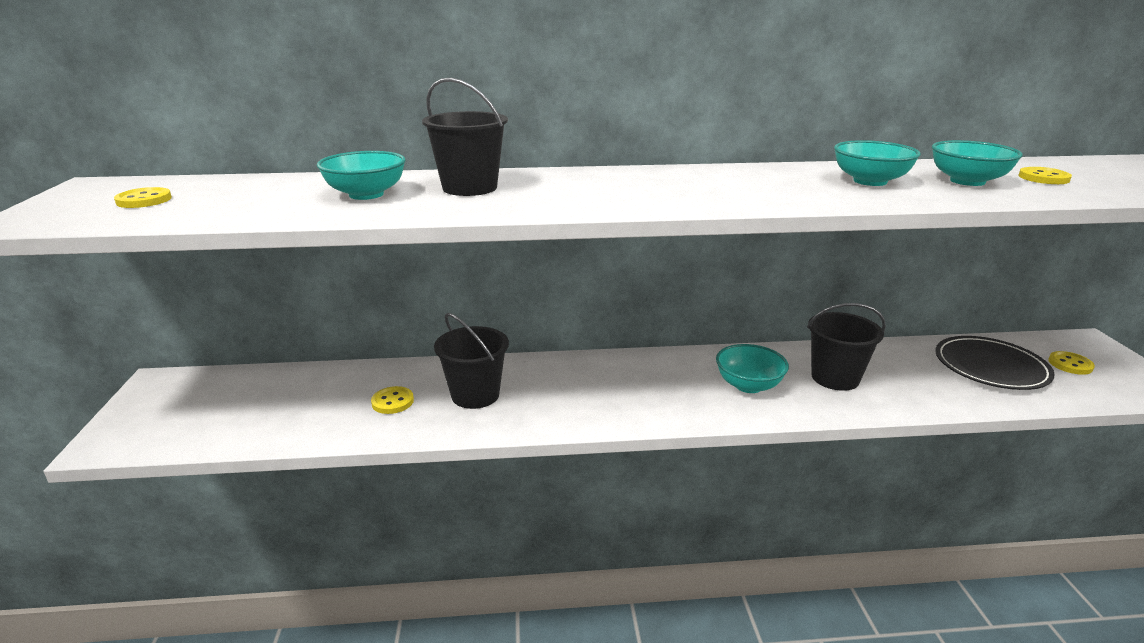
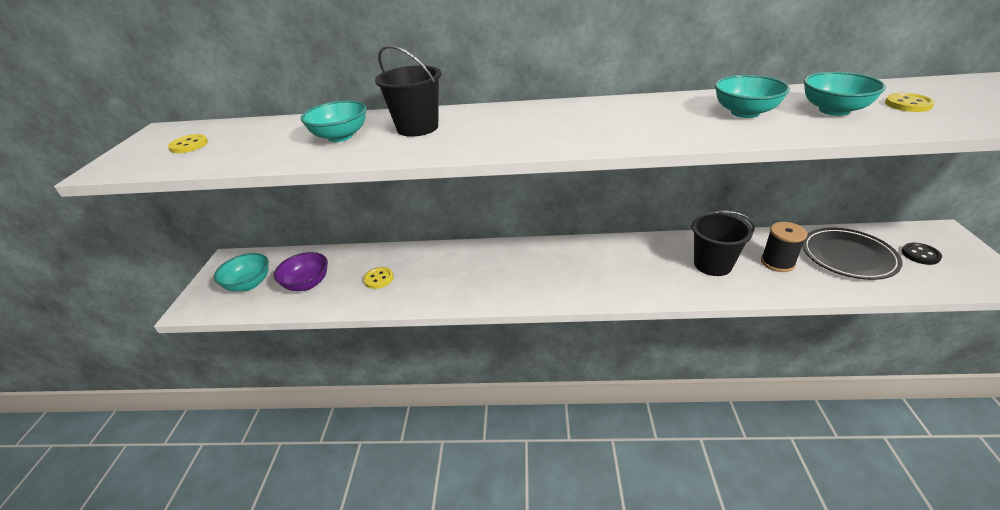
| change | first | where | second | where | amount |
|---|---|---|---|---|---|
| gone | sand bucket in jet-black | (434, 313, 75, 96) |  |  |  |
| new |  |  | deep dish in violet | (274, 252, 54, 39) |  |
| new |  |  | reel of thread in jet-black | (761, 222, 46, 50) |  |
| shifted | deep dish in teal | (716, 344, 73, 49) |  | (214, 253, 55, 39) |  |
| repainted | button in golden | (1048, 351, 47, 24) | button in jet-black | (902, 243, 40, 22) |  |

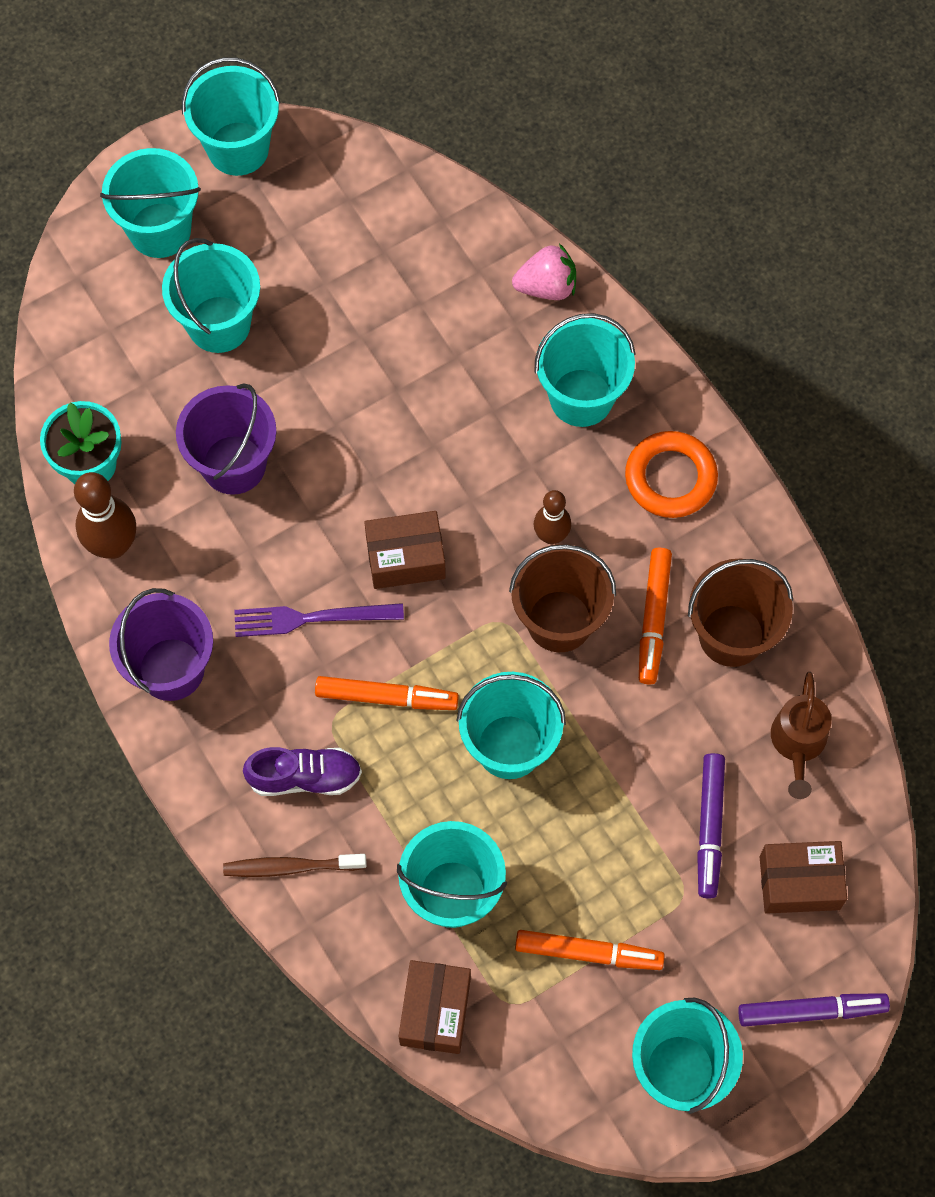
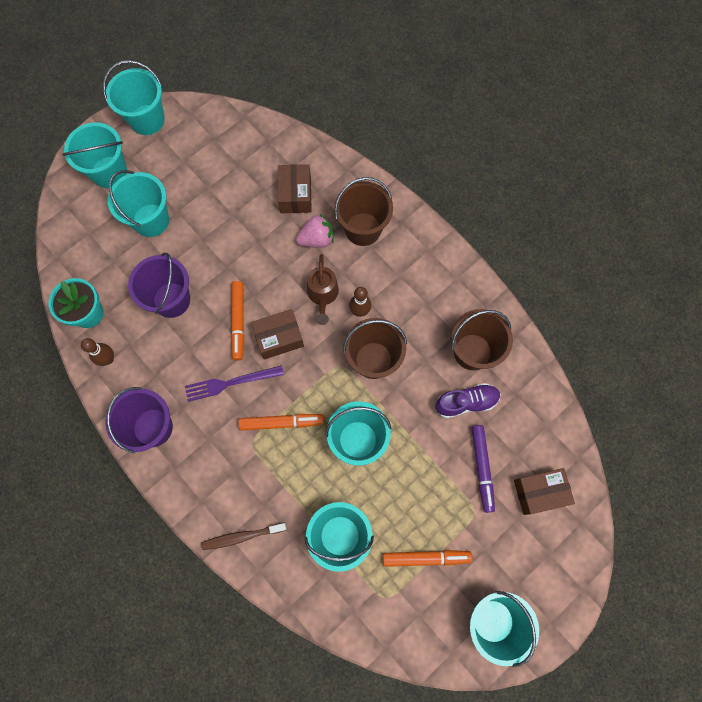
| change | first | where | second | where | amount |
|---|---|---|---|---|---|
| gone | ring in orange-coloured | (625, 431, 93, 87) |  |  |  |
| gone | marker in violet | (738, 993, 152, 34) |  |  |  |
| shifted | sneaker in violet | (243, 747, 119, 49) |  | (435, 383, 66, 36) |  |
| shifted | box in brown | (398, 960, 73, 94) |  | (278, 164, 34, 49) |  |
| shifted | toy strawberry in rose-pink | (512, 243, 64, 57) |  | (296, 214, 38, 34) |  |
| shifted | marker in orange-coloured | (639, 548, 33, 137) |  | (231, 281, 13, 80) |  |
| shifted | watering pot in brown | (771, 672, 61, 127) |  | (307, 254, 32, 71) |  |
| repainted | sand bucket in teal | (535, 313, 101, 114) | sand bucket in brown | (334, 177, 59, 69) |  |
| scaled | bowling pin in brown | (74, 472, 62, 87) |  | (81, 338, 33, 28) | x0.63 |

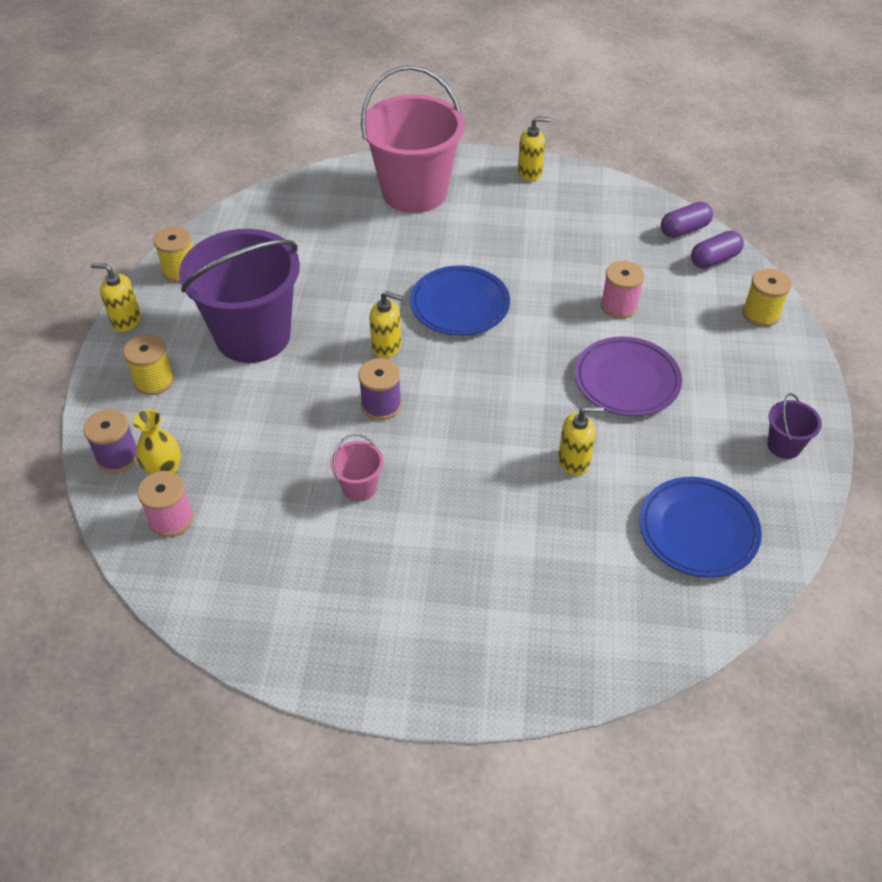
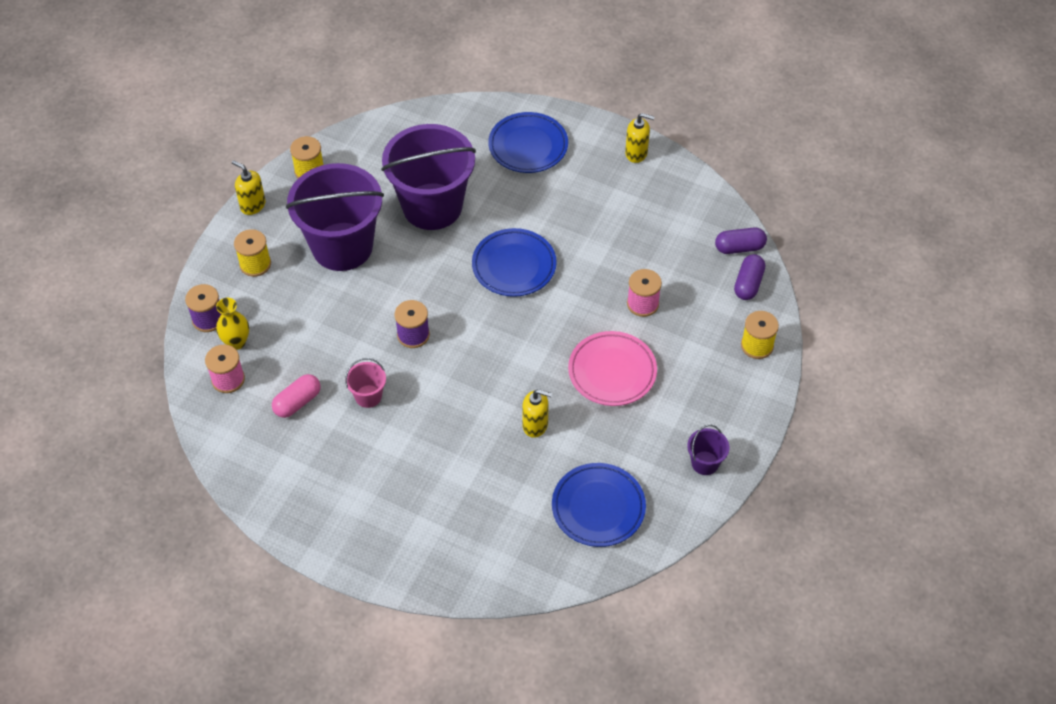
| change | first | where | second | where | amount |
|---|---|---|---|---|---|
| gone | soap dispenser in golden | (369, 291, 34, 67) |  |  |  |
| new |  |  | pill in rose-pink | (272, 374, 49, 44) |  |
| new |  |  | sand bucket in violet | (381, 124, 95, 106) |  |
| swapped | sand bucket in rose-pink | (361, 65, 104, 148) | plate in cobalt | (488, 112, 80, 61) |  |
| repainted | plate in violet | (575, 336, 107, 80) | plate in rose-pink | (568, 331, 89, 75) |  |
| rotated | pill in violet | (691, 230, 53, 39) |  | (734, 254, 31, 46) | 60 degrees counterclockwise |

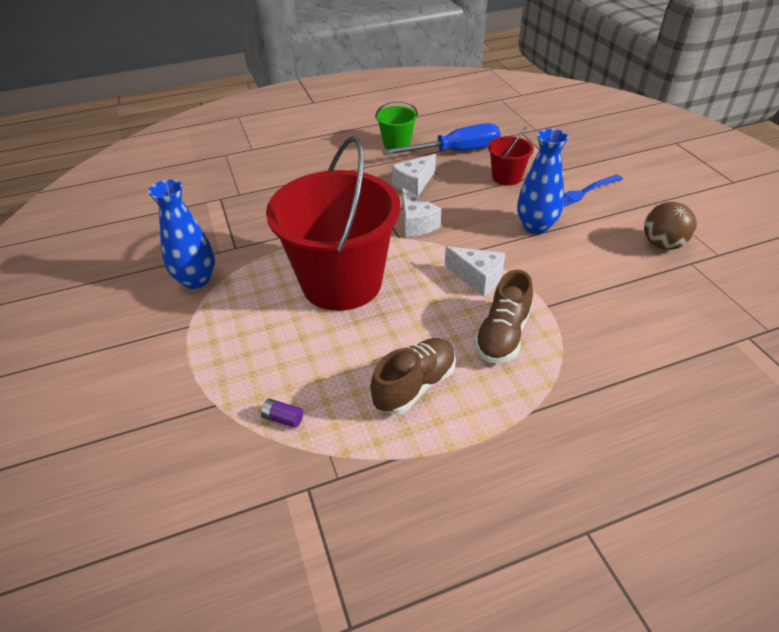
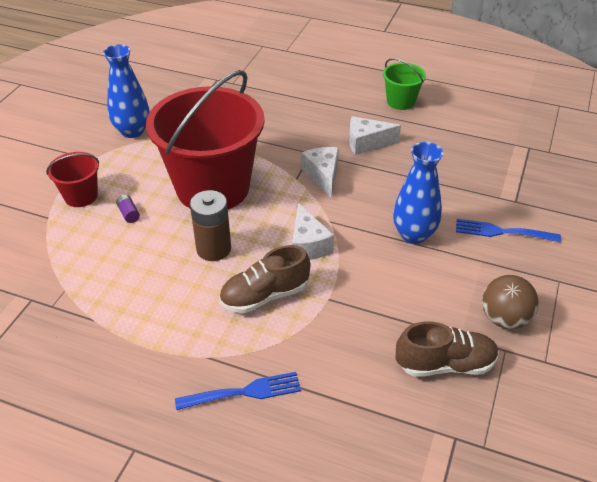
| change | first | where | second | where | amount |
|---|---|---|---|---|---|
| gone | hand screwdriver in cobalt | (382, 123, 119, 32) |  |  |  |
| new |  |  | table fork in cobalt | (175, 372, 126, 38) |  |
| new |  |  | AA battery in brown | (190, 190, 41, 71) |  |
| shifted | AA battery in violet | (261, 399, 42, 29) |  | (116, 195, 24, 28) |  |
| shifted | sneaker in brown | (370, 338, 86, 76) |  | (396, 321, 103, 56) |  |
| shifted | sand bucket in red | (488, 127, 46, 59) |  | (46, 152, 53, 55) |  |
| rotated | cheese in snow-white | (402, 188, 39, 49) |  | (301, 147, 38, 51) | 150 degrees clockwise |

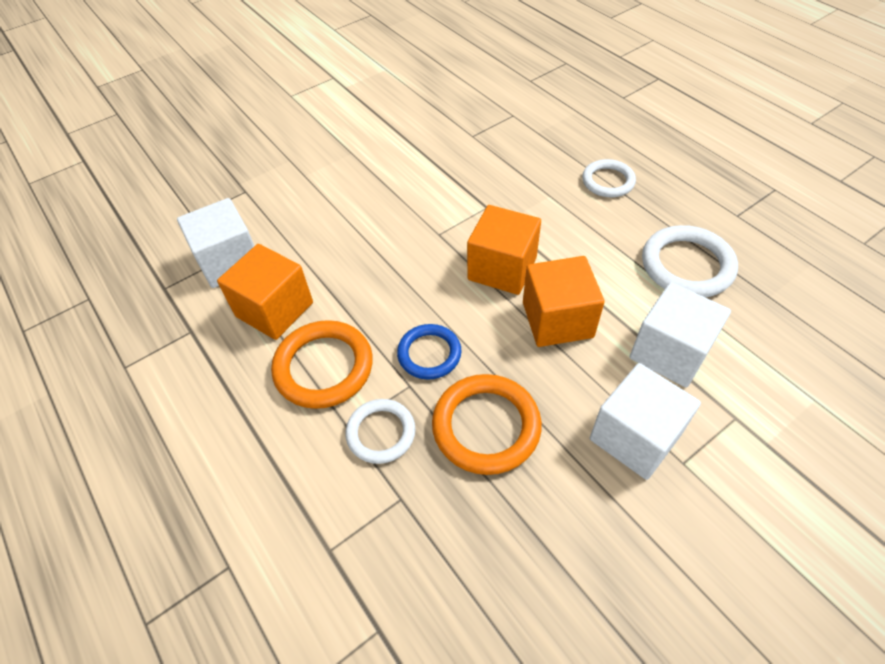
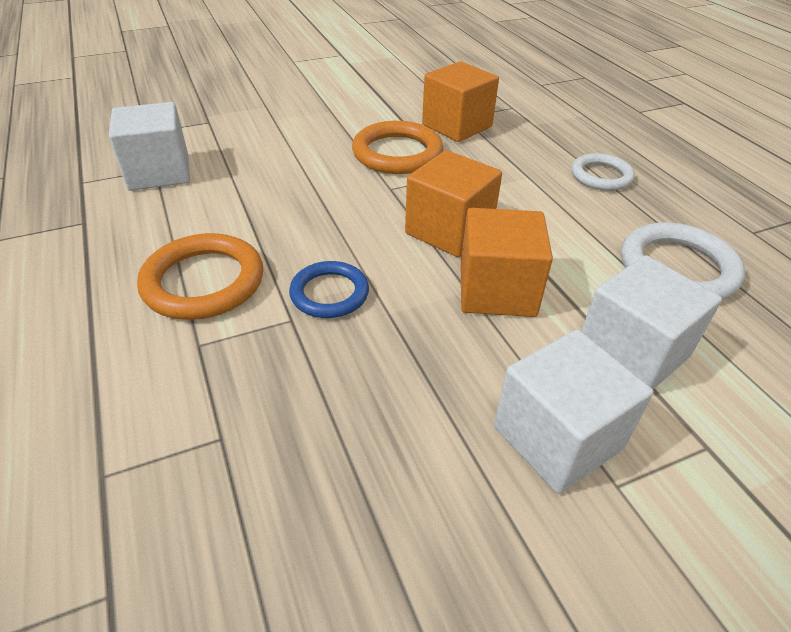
| change | first | where | second | where | amount |
|---|---|---|---|---|---|
| gone | ring in snow-white | (345, 399, 71, 65) |  |  |  |
| shifted | cube in orange-coloured | (217, 244, 96, 96) |  | (422, 61, 77, 81) |  |
| shifted | ring in orange-coloured | (432, 374, 110, 101) |  | (352, 121, 91, 53) |  |

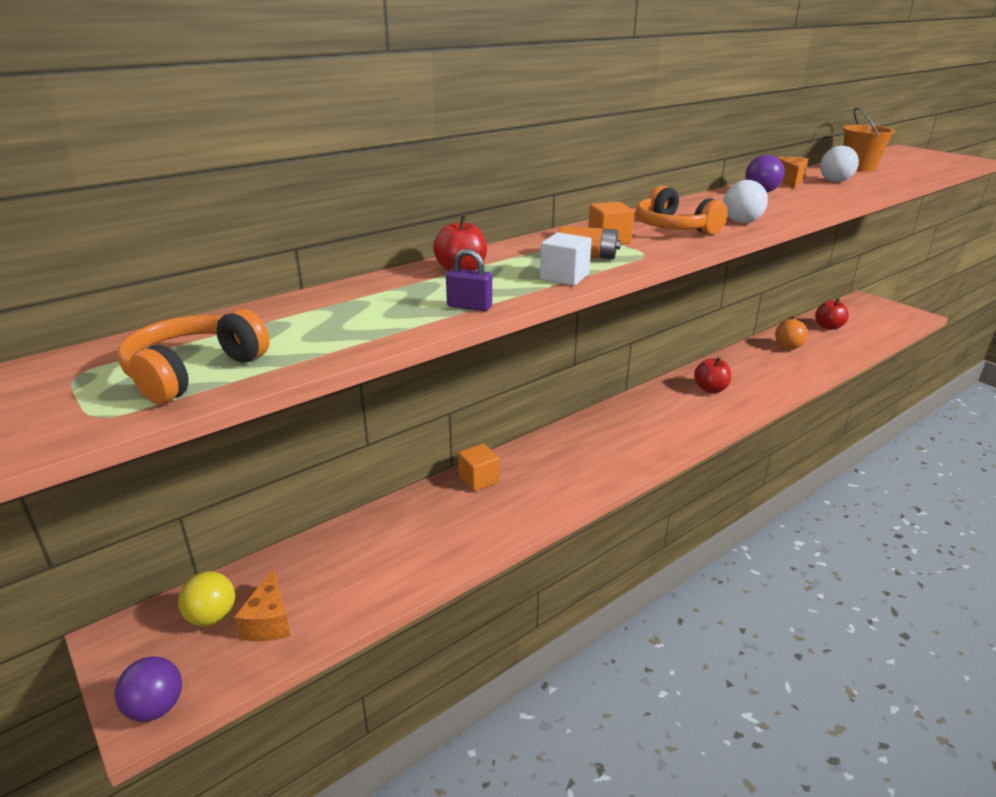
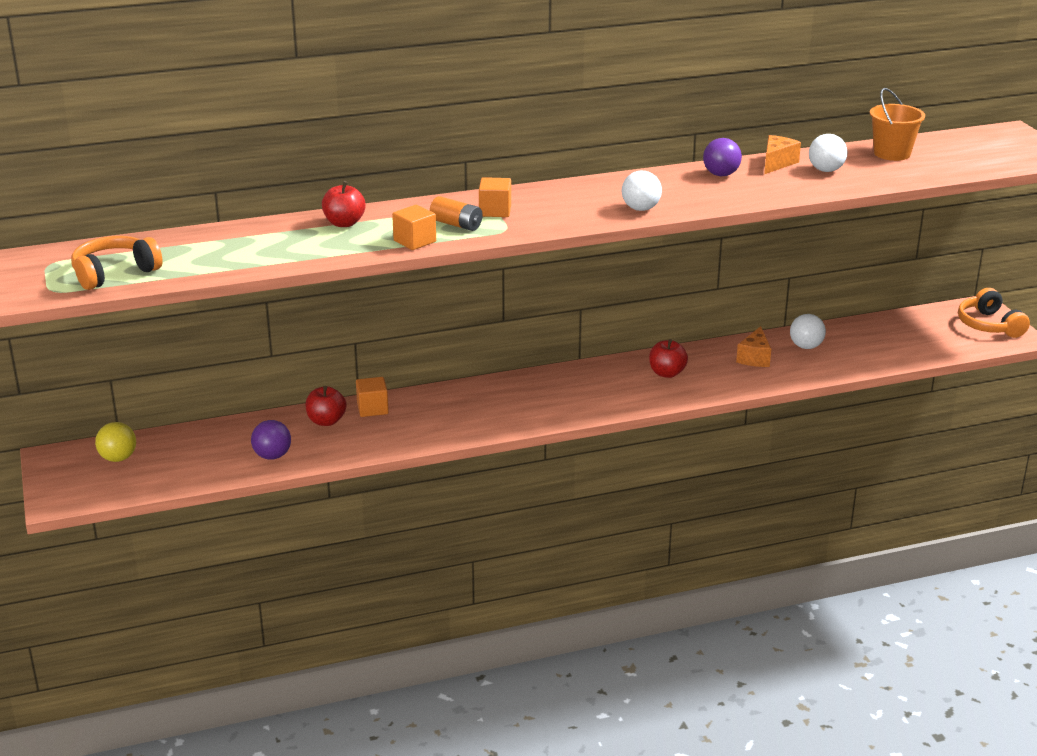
| change | first | where | second | where | amount |
|---|---|---|---|---|---|
| gone | lock in violet | (446, 249, 46, 62) |  |  |  |
| shifted | ball in violet | (114, 656, 68, 66) |  | (251, 420, 40, 40) |  |
| shifted | cheese in orange-coloured | (234, 568, 57, 73) |  | (736, 326, 35, 41) |  |
| shifted | over-ear headphones in orange-coloured | (636, 186, 92, 49) |  | (958, 288, 72, 50) |  |
| shifted | apple fruit in red | (815, 298, 34, 32) |  | (305, 386, 41, 40) |  |
| repainted | cube in snow-white | (540, 232, 52, 54) | cube in orange-coloured | (392, 205, 44, 45) |  |
| repainted | ball in orange-coloured | (775, 319, 33, 30) | ball in snow-white | (790, 314, 36, 35) |  |

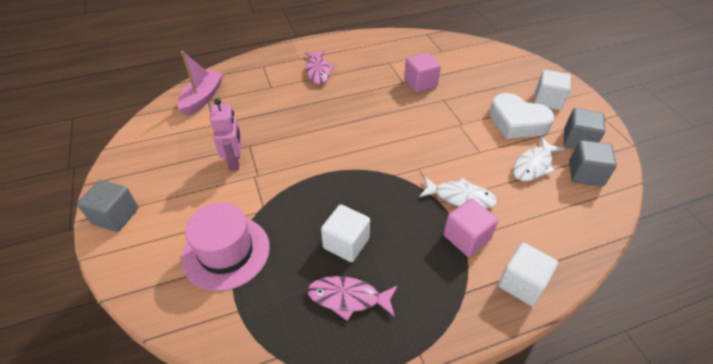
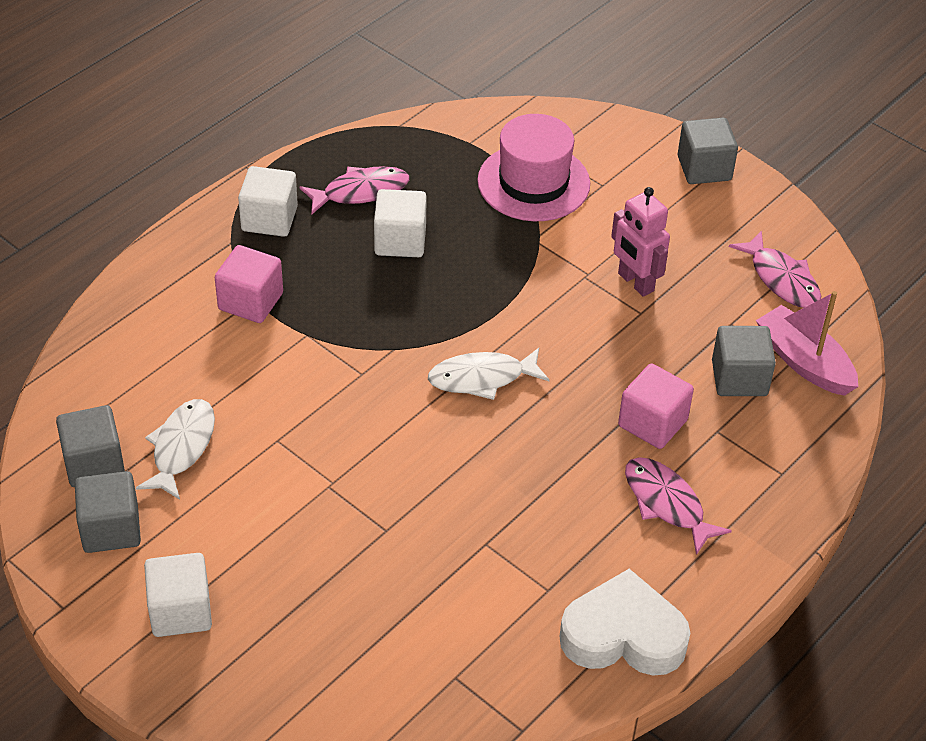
| change | first | where | second | where | amount |
|---|---|---|---|---|---|
| new |  |  | cube in ash-grey | (712, 326, 64, 70) |  |
| new |  |  | fish in rose-pink | (729, 230, 92, 78) |  |
| shifted | cube in rose-pink | (404, 53, 37, 39) |  | (618, 363, 76, 86) |  |
| shifted | fish in snow-white | (419, 177, 78, 32) |  | (428, 348, 121, 52) |  |
| shifted | heart in snow-white | (490, 93, 65, 46) |  | (559, 569, 131, 107) |  |
| shifted | cube in snow-white | (498, 243, 60, 63) |  | (238, 166, 60, 71) |  |
| rotated | boat in rose-pink | (177, 51, 46, 65) |  | (756, 291, 102, 105) | 150 degrees clockwise |

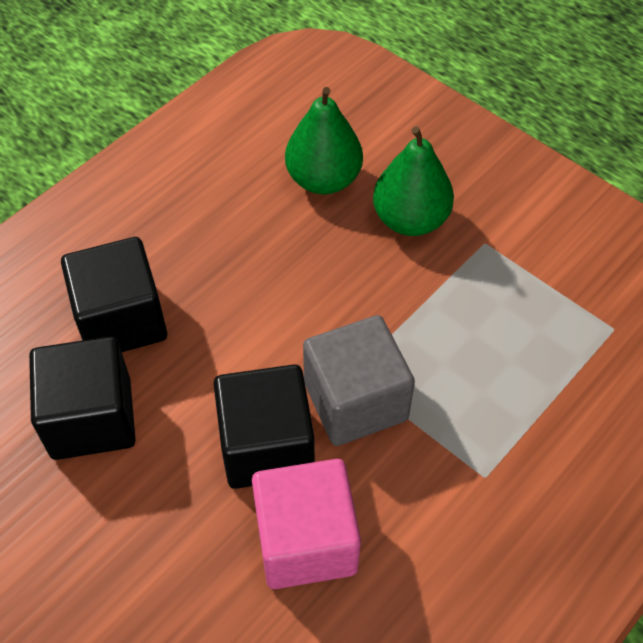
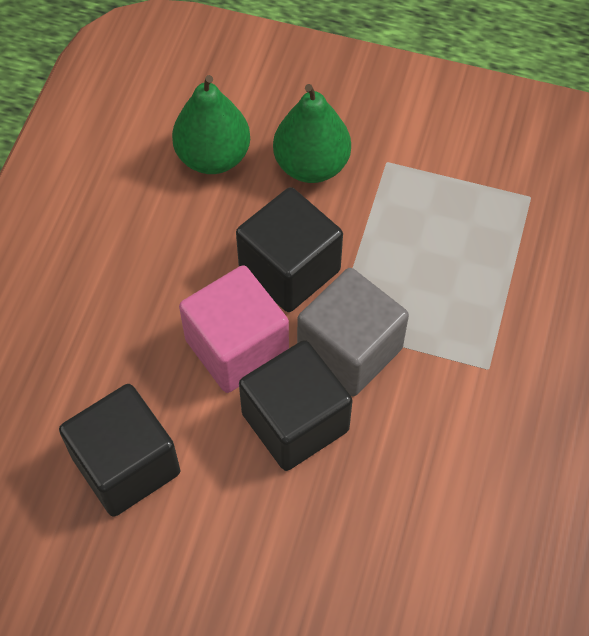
| change | first | where | second | where | amount |
|---|---|---|---|---|---|
| shifted | cube in jet-black | (61, 237, 106, 115) |  | (236, 187, 107, 125) |  |
| shifted | cube in rose-pink | (252, 459, 109, 130) |  | (179, 265, 110, 128) |  |

